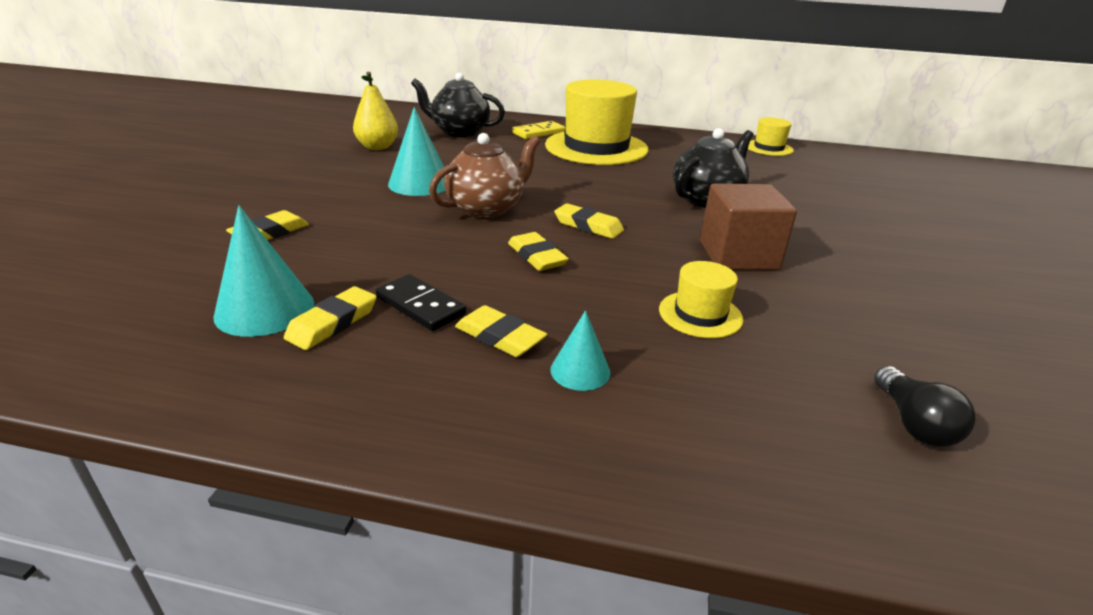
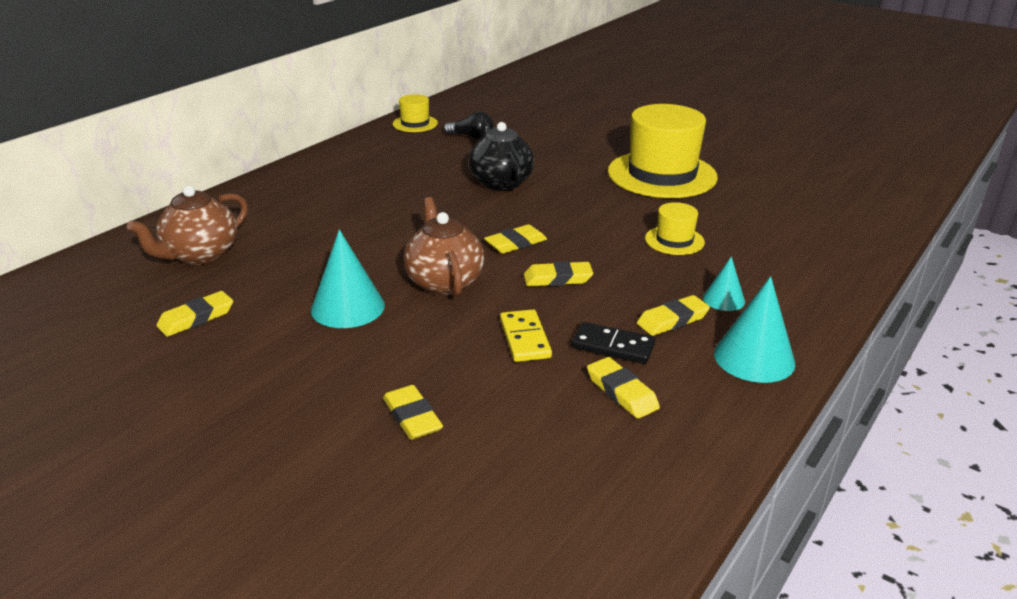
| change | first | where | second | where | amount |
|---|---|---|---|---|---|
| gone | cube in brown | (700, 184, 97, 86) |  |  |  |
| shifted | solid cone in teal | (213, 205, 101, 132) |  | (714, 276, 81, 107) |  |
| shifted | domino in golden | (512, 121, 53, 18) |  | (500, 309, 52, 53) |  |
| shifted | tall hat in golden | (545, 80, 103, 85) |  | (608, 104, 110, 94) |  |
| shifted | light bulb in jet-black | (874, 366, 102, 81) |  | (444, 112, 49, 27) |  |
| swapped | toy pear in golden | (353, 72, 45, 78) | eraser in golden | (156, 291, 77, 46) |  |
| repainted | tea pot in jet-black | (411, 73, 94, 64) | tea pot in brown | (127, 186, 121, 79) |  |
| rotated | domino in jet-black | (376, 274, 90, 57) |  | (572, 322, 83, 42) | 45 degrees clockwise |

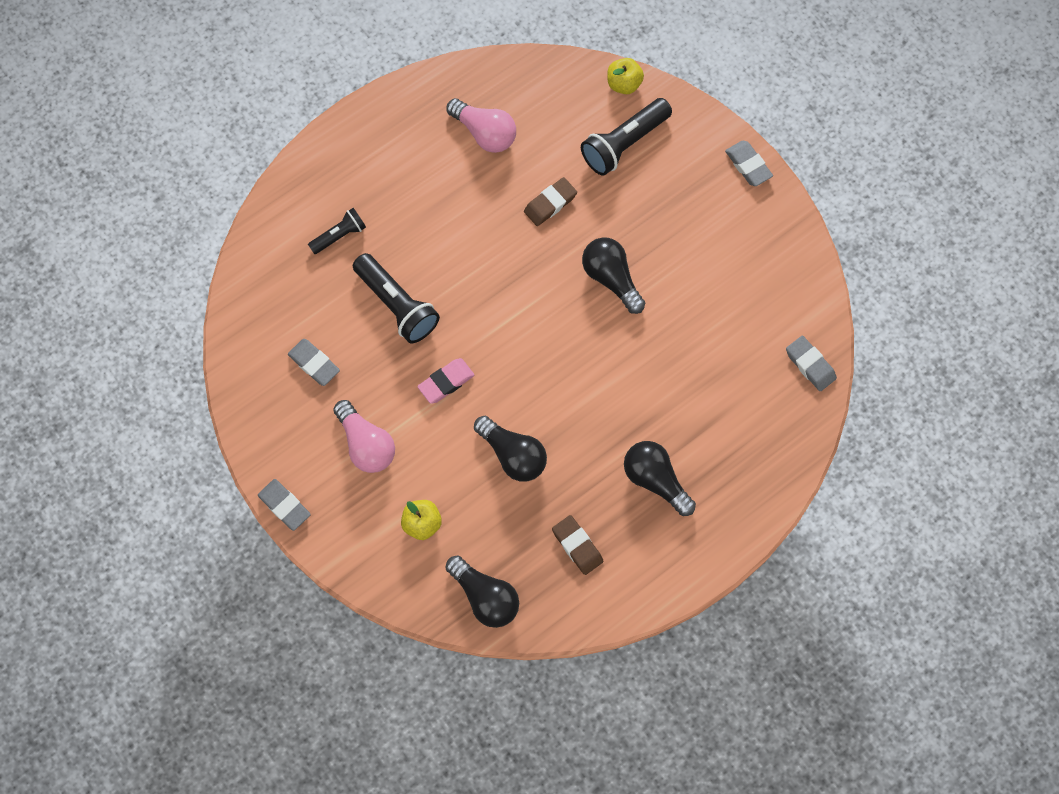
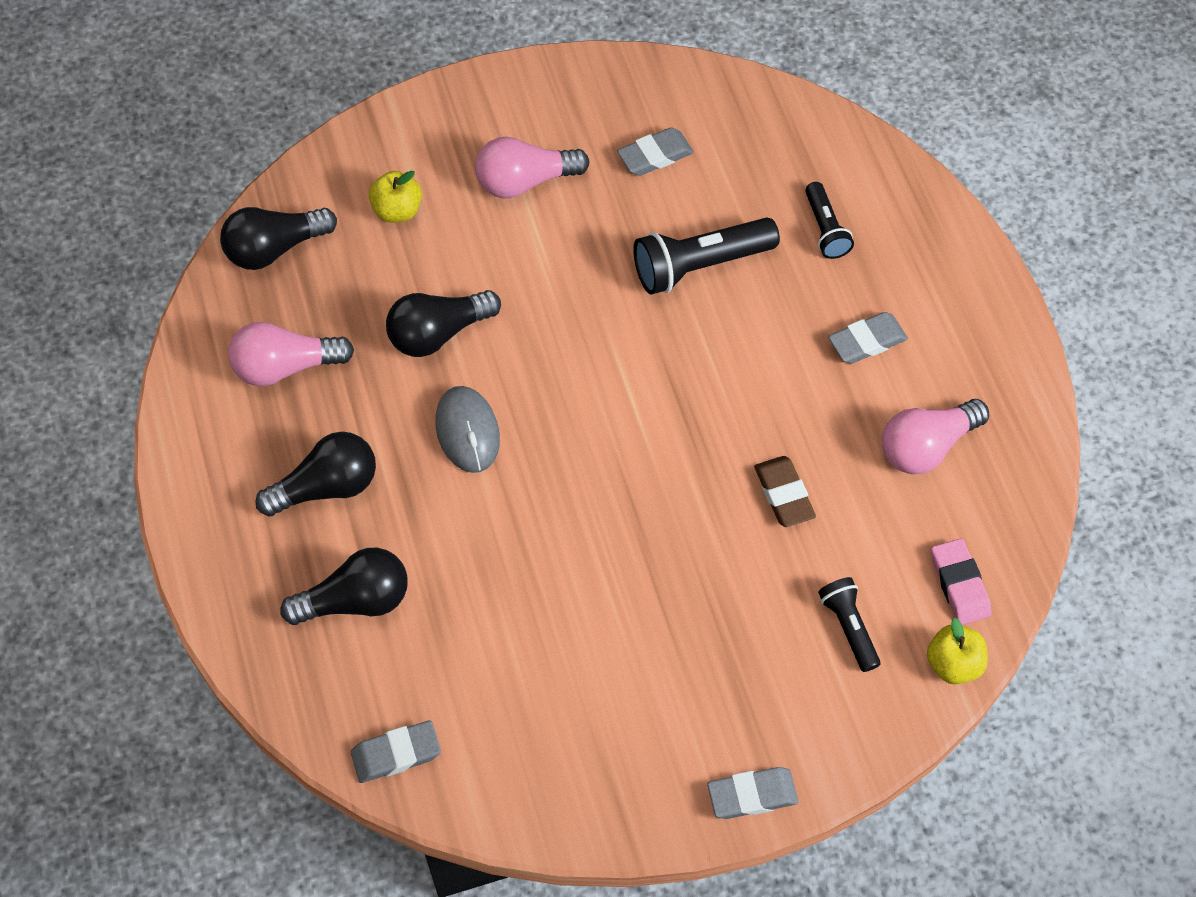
| change | first | where | second | where | amount |
|---|---|---|---|---|---|
| new |  |  | PC mouse in ash-grey | (435, 386, 65, 87) |  |
| shifted | eraser in ash-grey | (258, 479, 53, 52) |  | (828, 312, 80, 52) |  |
| shifted | eraser in rose-pink | (417, 358, 57, 46) |  | (931, 539, 61, 86) |  |
| shifted | light bulb in jet-black | (582, 237, 63, 77) |  | (280, 548, 128, 77) |  |
| swapped | eraser in brown | (552, 515, 51, 60) | light bulb in rose-pink | (228, 322, 126, 64) |  |
| scaled | flashlight in jet-black | (581, 98, 91, 78) |  | (818, 577, 62, 95) | x0.58 |

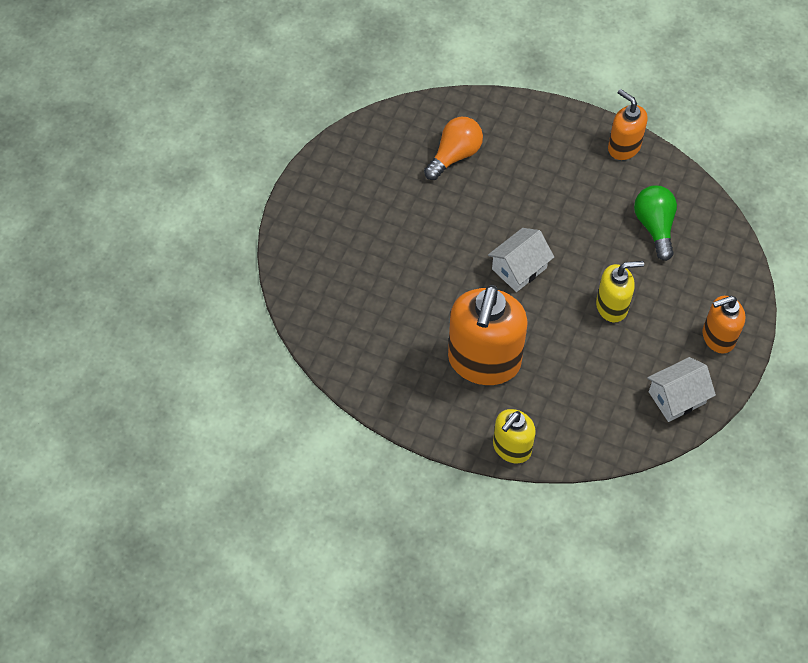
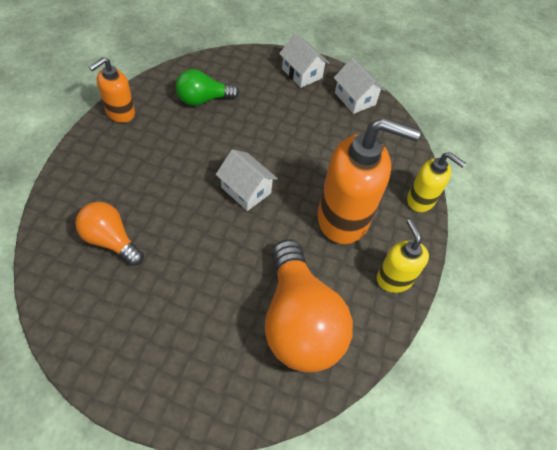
| change | first | where | second | where | amount |
|---|---|---|---|---|---|
| new |  |  | light bulb in orange-coloured | (265, 239, 88, 134) |  |
| shifted | soap dispenser in golden | (596, 261, 48, 61) |  | (377, 219, 52, 74) |  |
| swapped | soap dispenser in orange-coloured | (703, 296, 42, 57) | toy house in snow-white | (279, 33, 50, 55) |  |

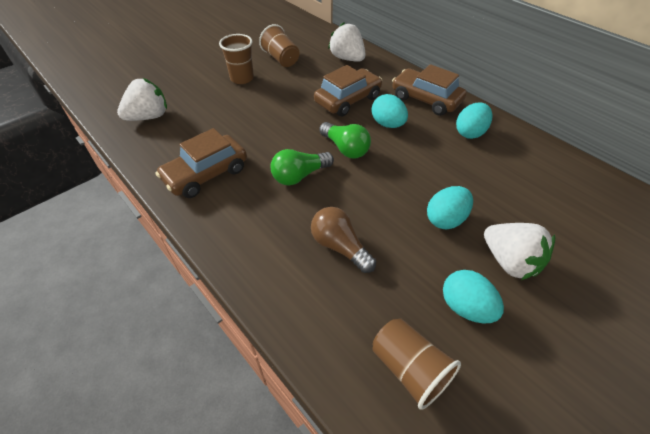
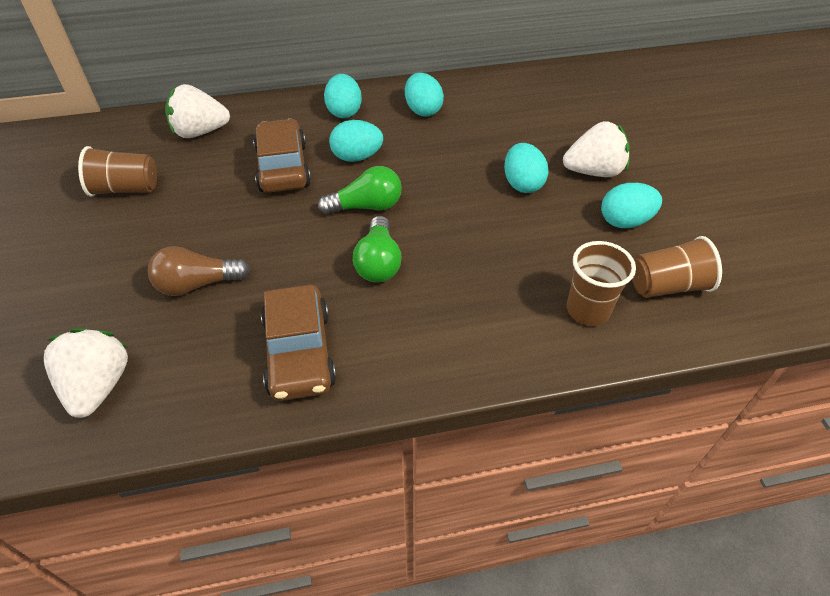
| change | first | where | second | where | amount |
|---|---|---|---|---|---|
| shifted | tumbler in brown | (219, 34, 35, 50) |  | (567, 241, 69, 85) |  |
| shifted | light bulb in brown | (311, 207, 65, 66) |  | (148, 246, 103, 50) |  |
| swapped | toy car in brown | (392, 64, 75, 52) | egg shape in teal | (324, 74, 38, 44) |  |

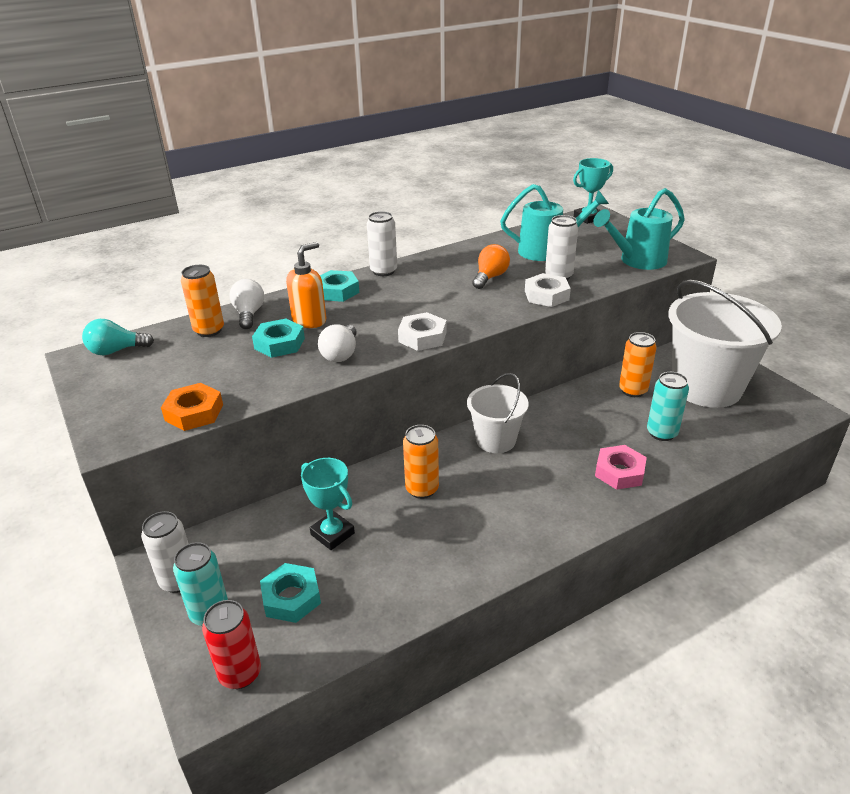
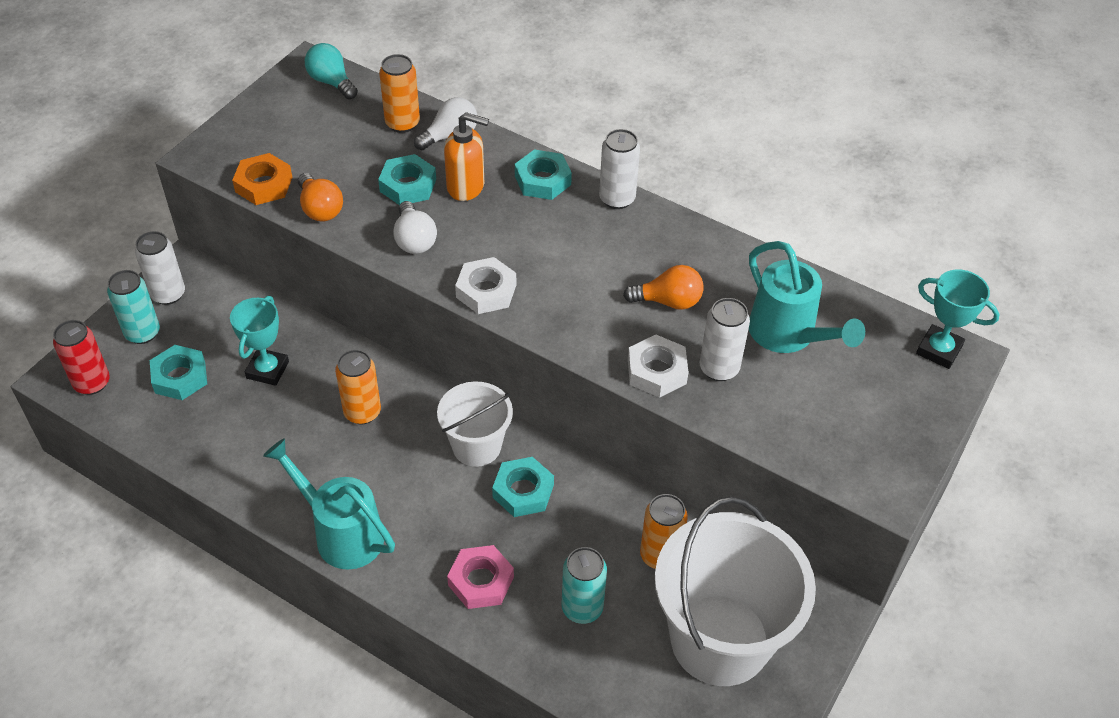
| change | first | where | second | where | amount |
|---|---|---|---|---|---|
| new |  |  | light bulb in orange-coloured | (298, 173, 45, 49) |  |
| new |  |  | hex nut in teal | (492, 457, 62, 60) |  |
| shifted | watering pot in teal | (593, 188, 92, 82) |  | (263, 438, 132, 132) |  |
| rotated | light bulb in snow-white | (318, 324, 39, 38) |  | (393, 201, 44, 53) | 90 degrees counterclockwise |

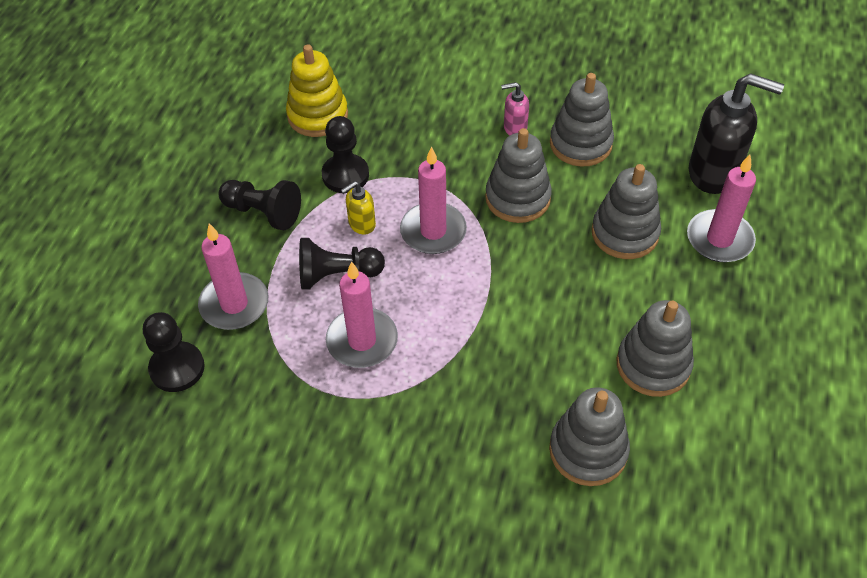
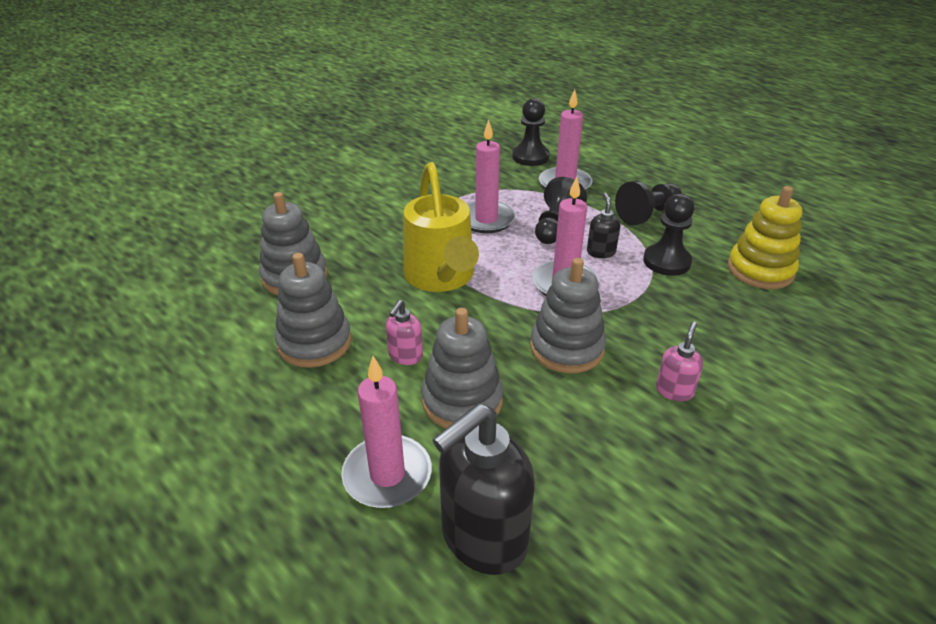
| change | first | where | second | where | amount |
|---|---|---|---|---|---|
| gone | stacking rings in ash-grey | (550, 73, 64, 94) |  |  |  |
| new |  |  | soap dispenser in rose-pink | (386, 300, 37, 65) |  |
| new |  |  | watering pot in golden | (403, 162, 76, 130) |  |
| repainted | soap dispenser in golden | (341, 181, 35, 54) | soap dispenser in jet-black | (587, 193, 34, 65) |  |

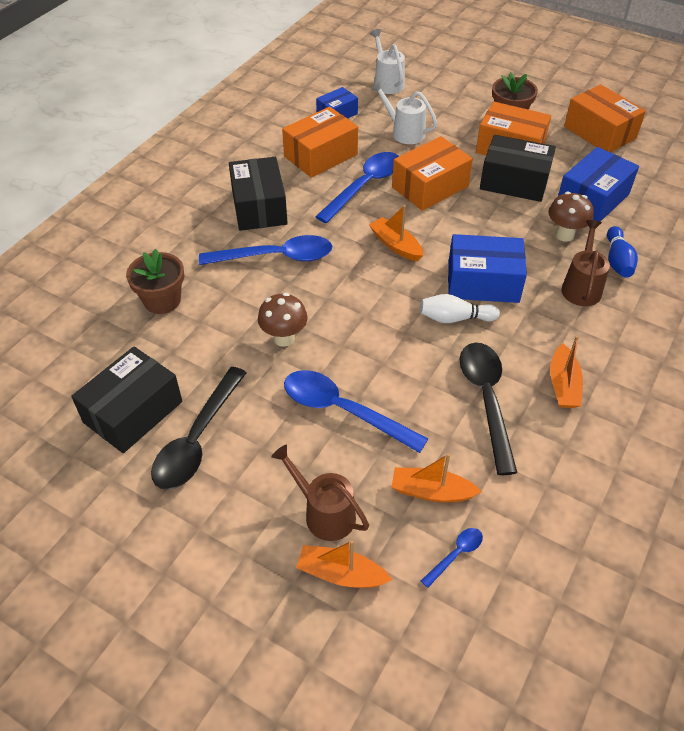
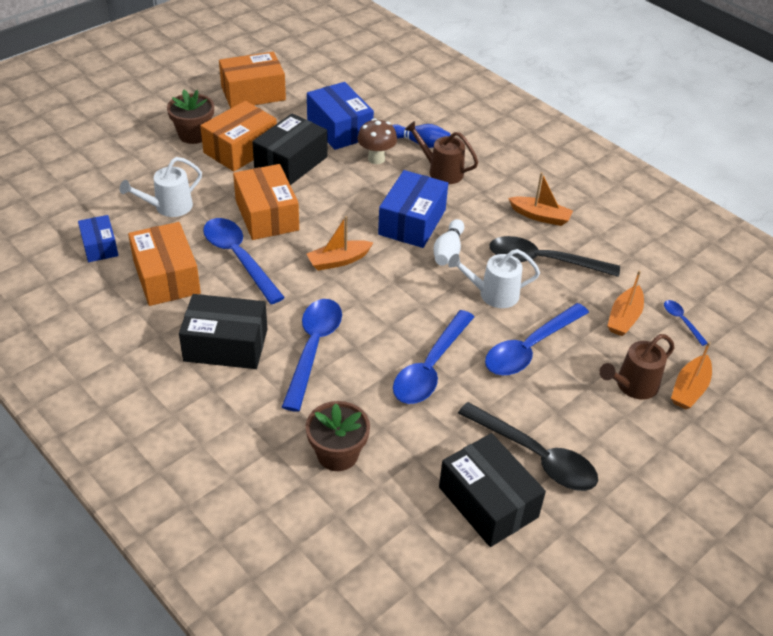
| change | first | where | second | where | amount |
|---|---|---|---|---|---|
| shifted | watering pot in snow-white | (370, 29, 35, 65) |  | (448, 249, 92, 59) |  |
| swapped | fungus in brown | (258, 293, 50, 54) | tablespoon in cobalt | (393, 310, 81, 94) |  |

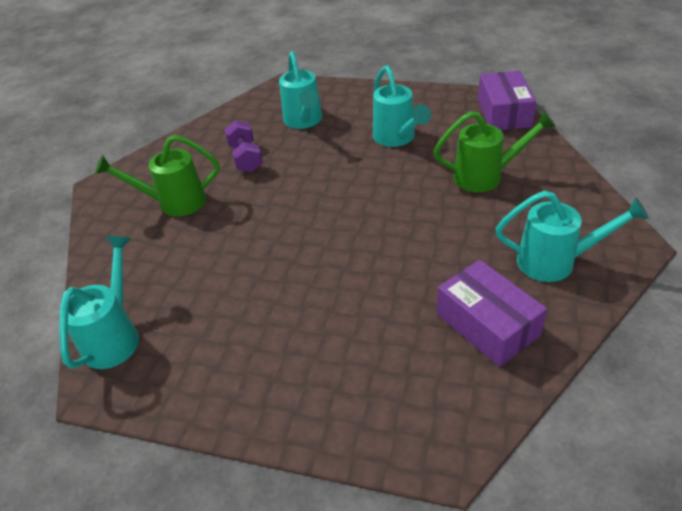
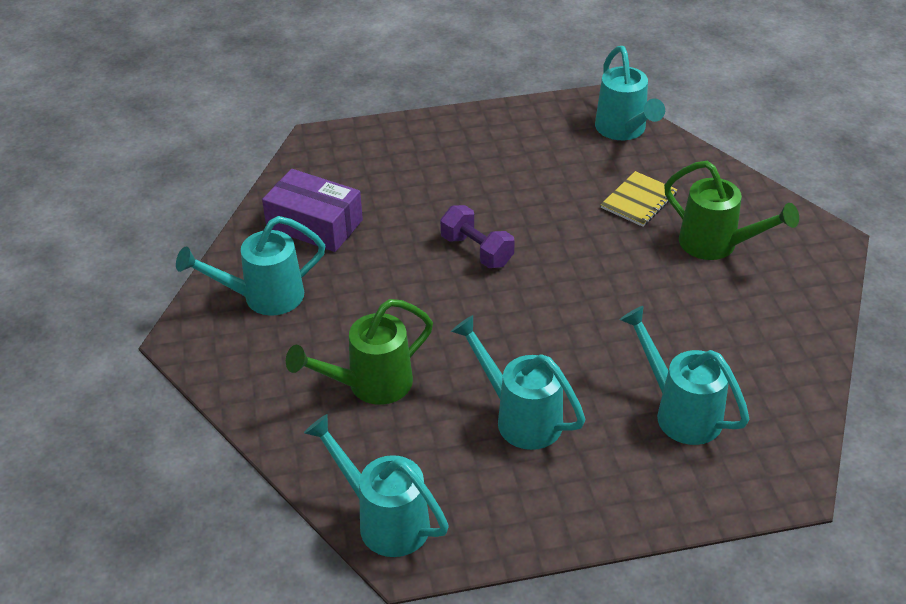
| change | first | where | second | where | amount |
|---|---|---|---|---|---|
| new |  |  | exercise book in golden | (601, 171, 77, 56) |  |
| shifted | free weight in violet | (224, 120, 39, 52) |  | (440, 205, 75, 63) |  |
| swapped | box in violet | (478, 71, 58, 59) | watering pot in teal | (304, 414, 145, 143) |  |
| rotated | watering pot in green | (95, 135, 124, 82) |  | (664, 161, 135, 99) | 75 degrees clockwise |

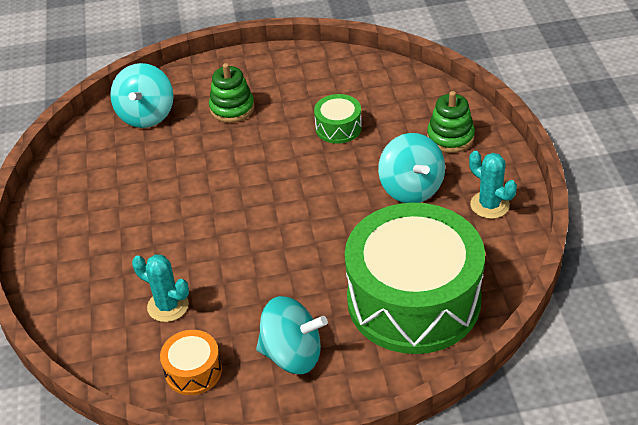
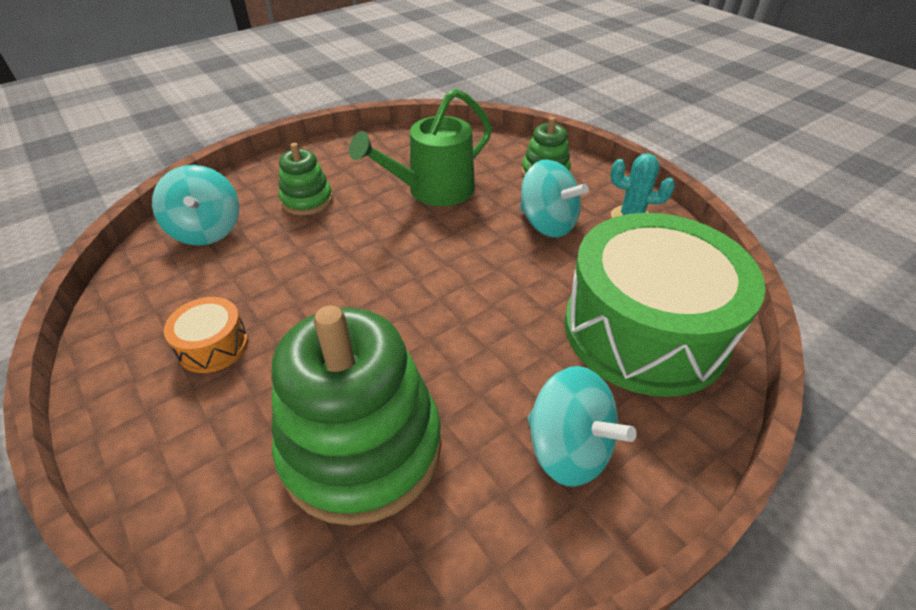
| change | first | where | second | where | amount |
|---|---|---|---|---|---|
| shifted | toy drum in orange-coloured | (160, 330, 62, 65) |  | (164, 297, 84, 76) |  |
| swapped | prickly plant in teal | (132, 254, 57, 68) | stacking rings in green | (271, 306, 171, 220) |  |
| swapped | toy drum in green | (314, 94, 48, 50) | watering pot in green | (349, 89, 143, 117) |  |
| rotated | spinning top in teal | (256, 296, 72, 78) |  | (527, 366, 109, 121) | 60 degrees clockwise |

